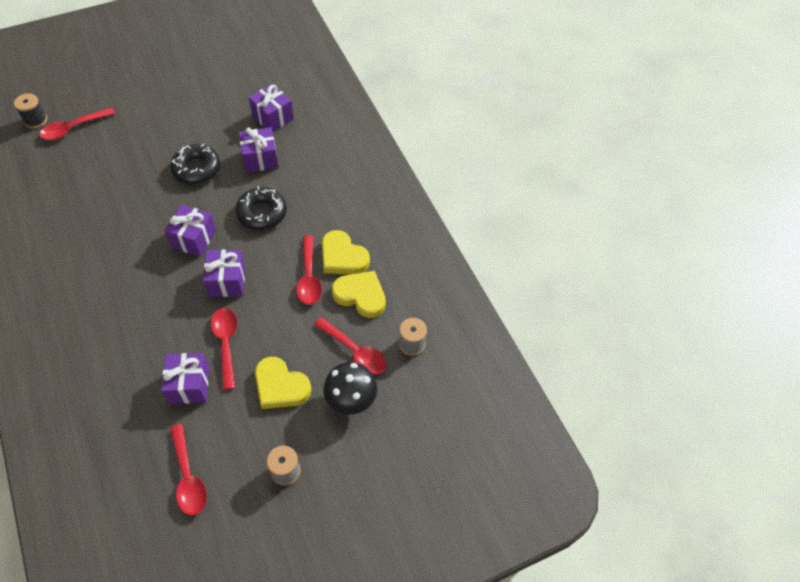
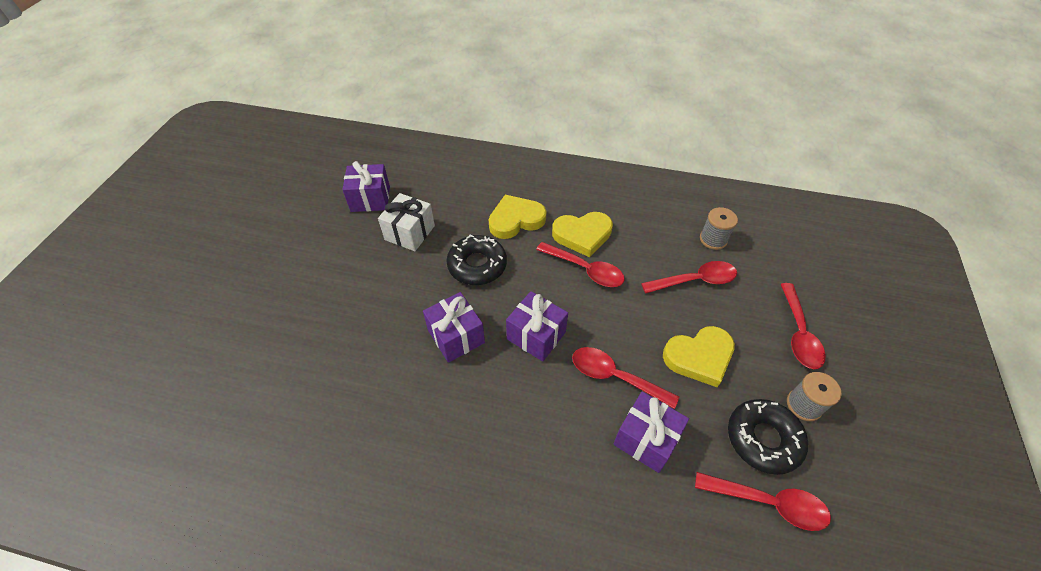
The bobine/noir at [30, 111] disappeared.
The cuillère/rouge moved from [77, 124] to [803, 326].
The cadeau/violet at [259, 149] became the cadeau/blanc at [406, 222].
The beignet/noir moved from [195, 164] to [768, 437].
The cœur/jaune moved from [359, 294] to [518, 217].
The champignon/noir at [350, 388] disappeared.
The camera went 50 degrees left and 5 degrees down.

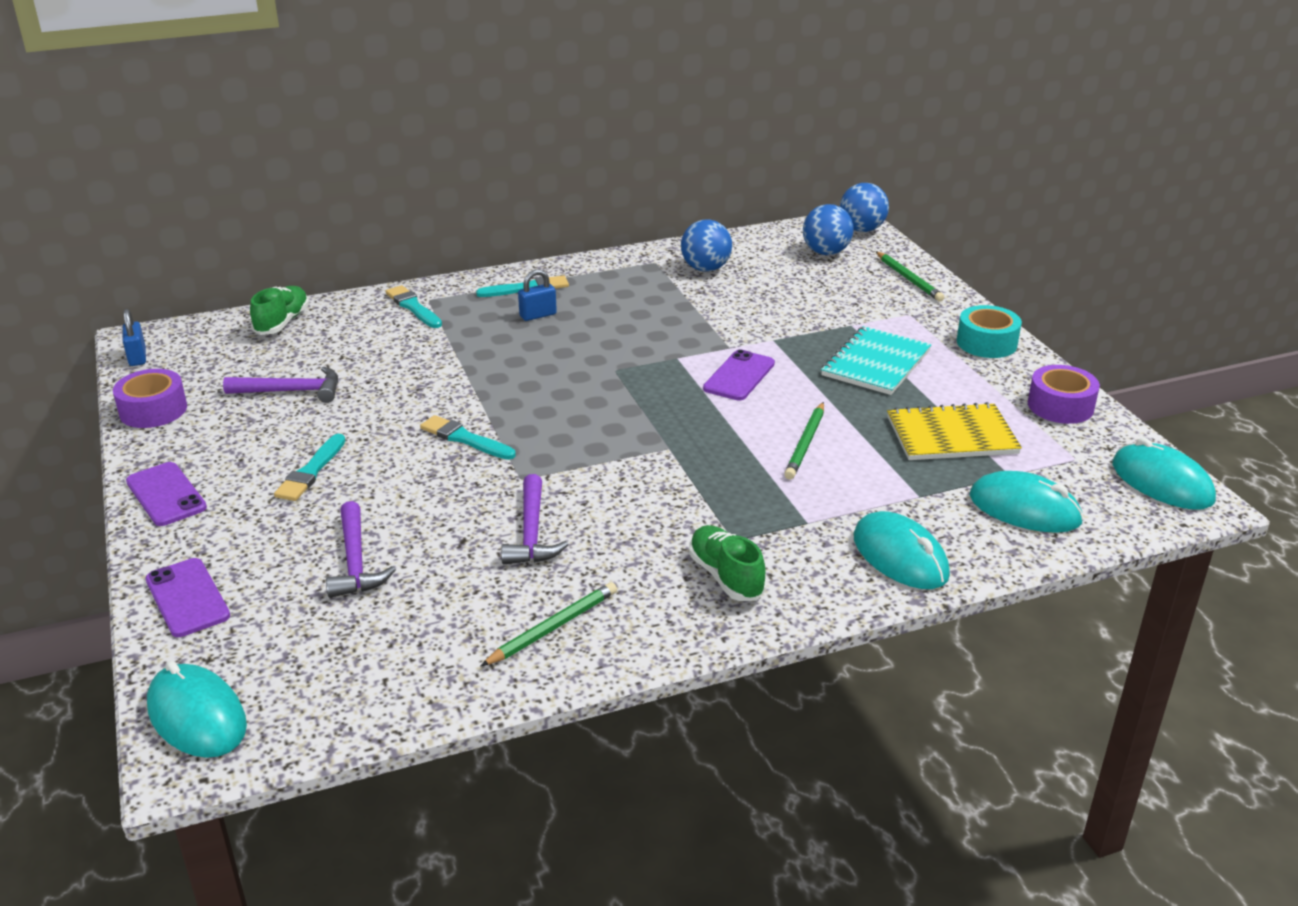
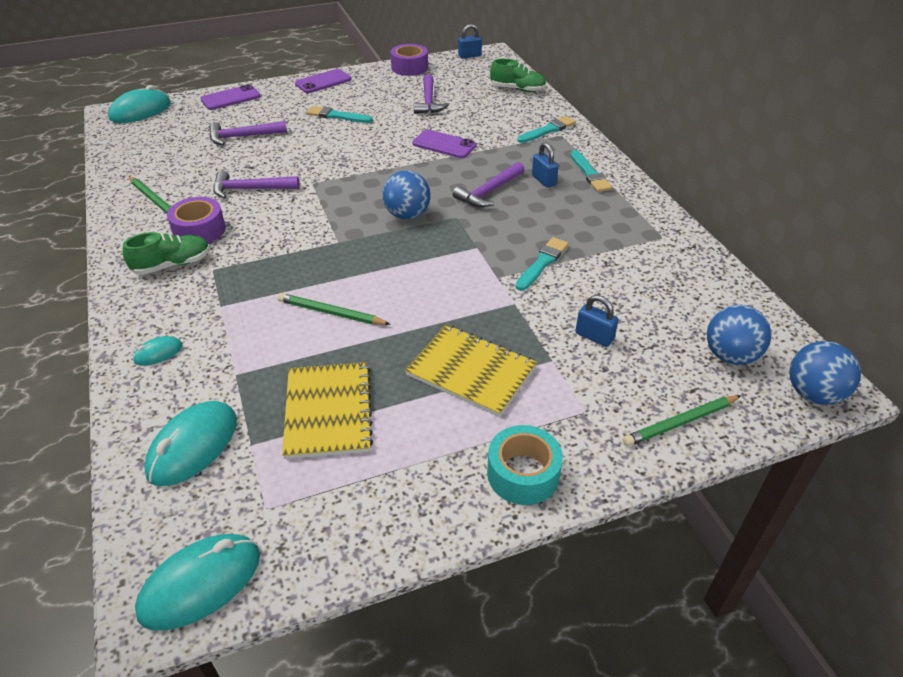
The balle/bleu moved from [706, 245] to [406, 195].
The carnet/turquoise at [876, 360] became the carnet/jaune at [471, 371].
The téléphone/violet moved from [739, 375] to [444, 144].
The ruban adhésif/violet moved from [1064, 394] to [196, 220].
The pinceau/turquoise moved from [468, 437] to [542, 264].
The souris/turquoise at [901, 550] changed to 0.50 times the size.
The marteau/violet at [489, 184] appeared.
The cadenas/bleu at [596, 321] appeared.
The camera went 90 degrees right and 10 degrees up.

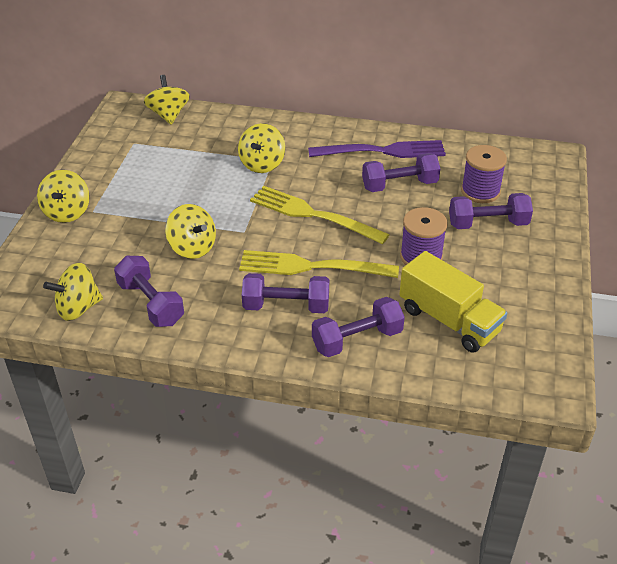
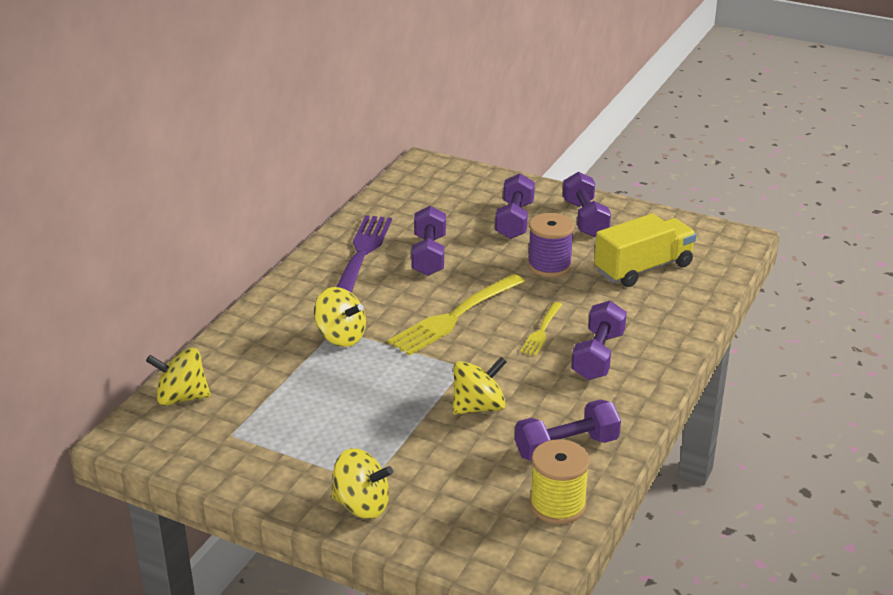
The bobine/violet at [484, 174] disappeared.
The fourchette/jaune at [319, 264] changed to 0.53 times the size.
The toupie/jaune at [73, 292] was replaced by the bobine/jaune at [560, 481].
The haltère/violet moved from [358, 327] to [587, 204].
The camera went 75 degrees left and 10 degrees down.

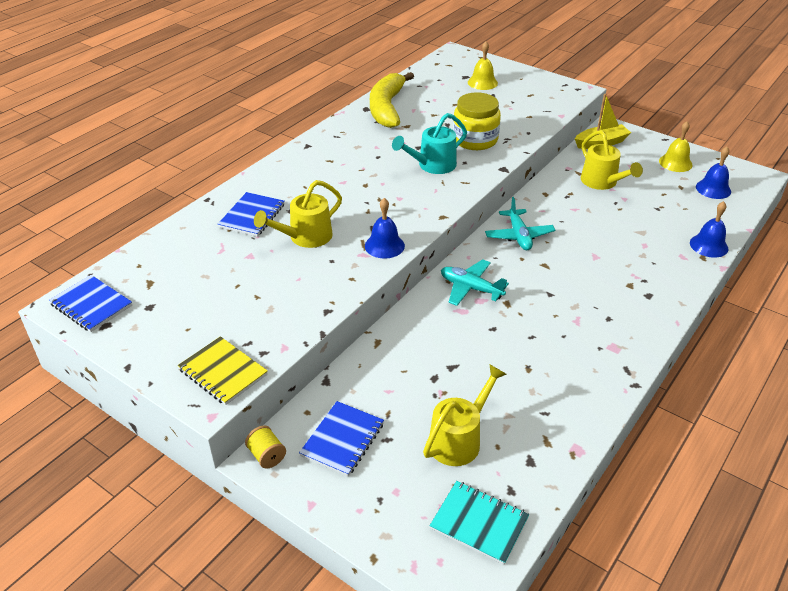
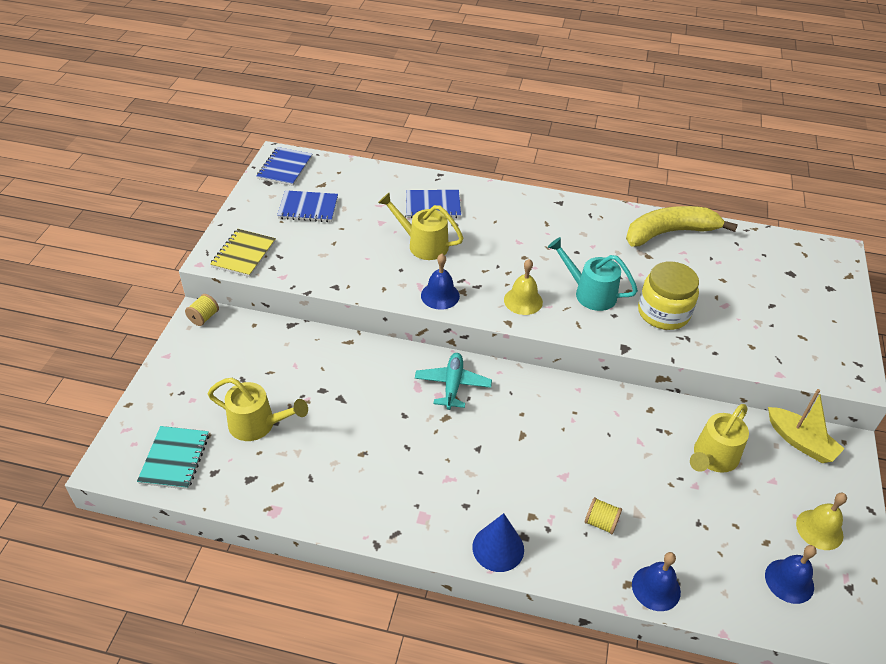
The cloche/jaune moved from [483, 65] to [523, 287].
The avion/turquoise at [520, 223] disappeared.
The carnet/bleu moved from [341, 438] to [307, 206].
The bobine/jaune at [603, 515] appeared.
The cône/bleu at [498, 542] appeared.
The camera went 65 degrees right and 5 degrees up.

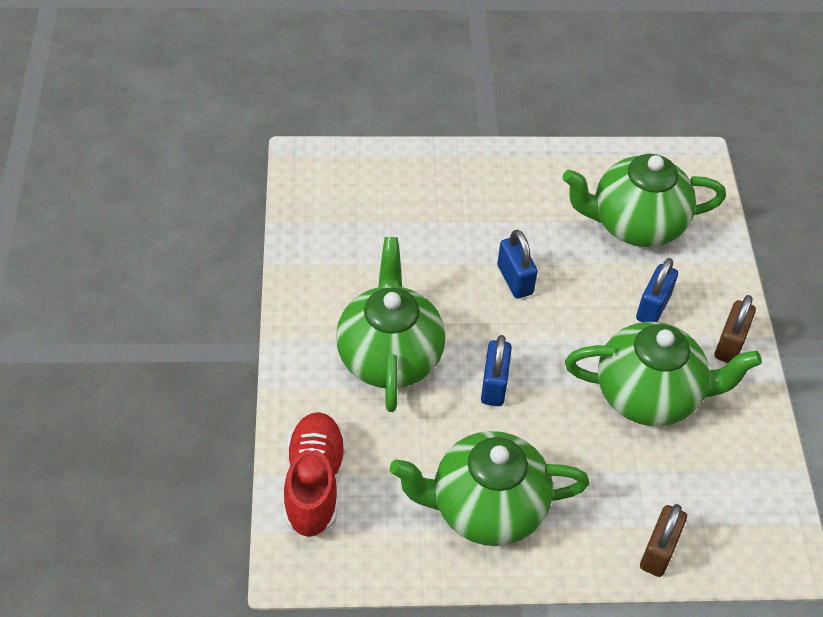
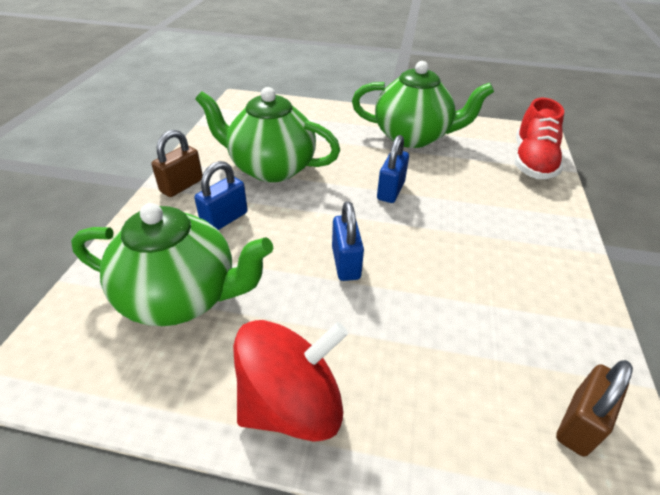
The théière/vert at [390, 324] disappeared.
The cadenas/marron moved from [663, 540] to [594, 408].
The toupie/rouge at [290, 381] appeared.
The camera went 165 degrees left and 10 degrees down.

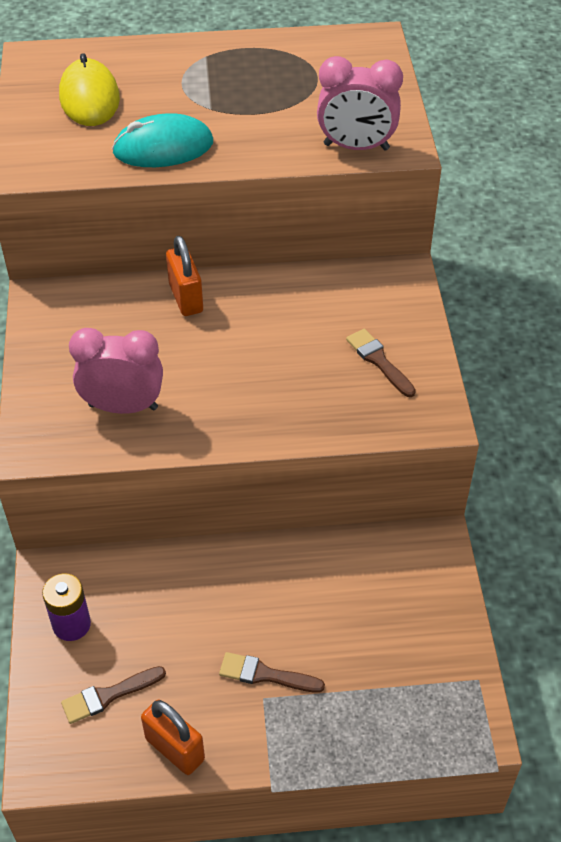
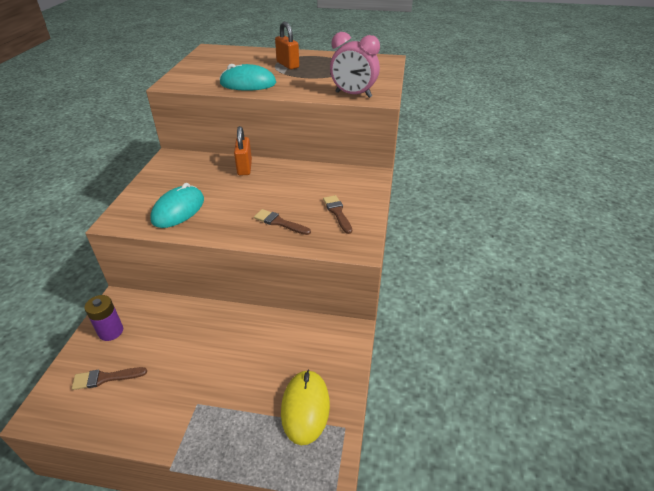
The souris/jaune moved from [89, 89] to [305, 407].
The réveil/rose at [116, 371] was replaced by the souris/turquoise at [177, 205].
The pinceau/marron moved from [272, 672] to [282, 222].
The cadenas/orange moved from [173, 737] to [287, 45].
The camera went 15 degrees right and 10 degrees down.

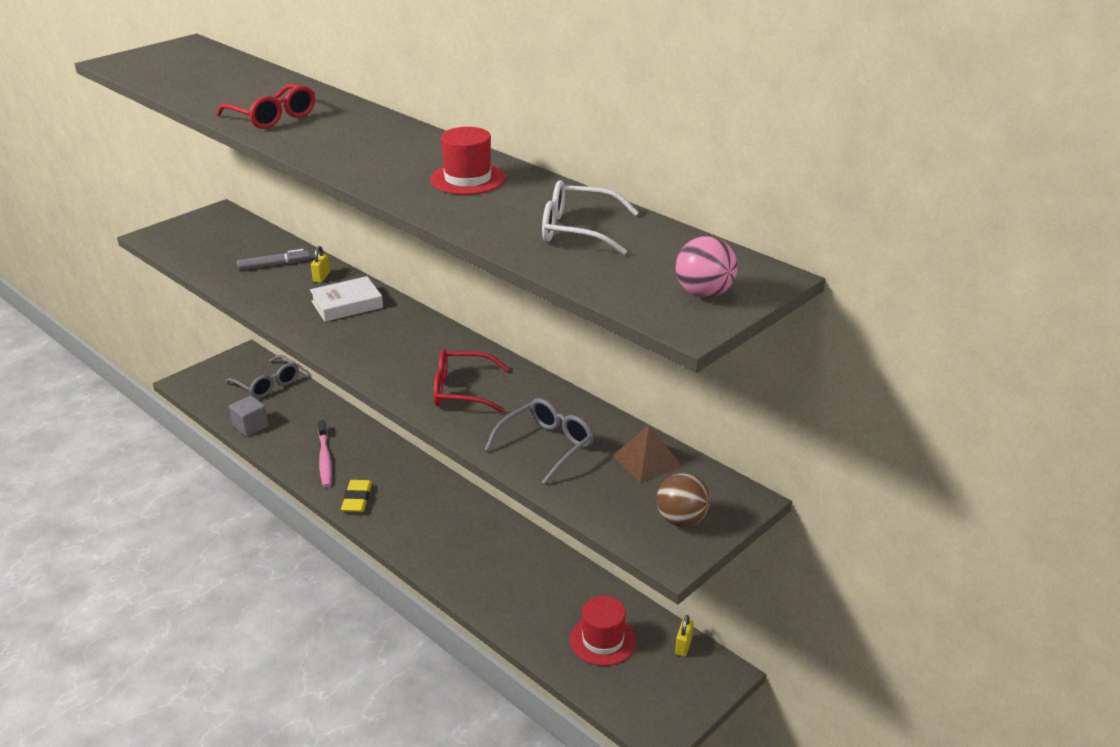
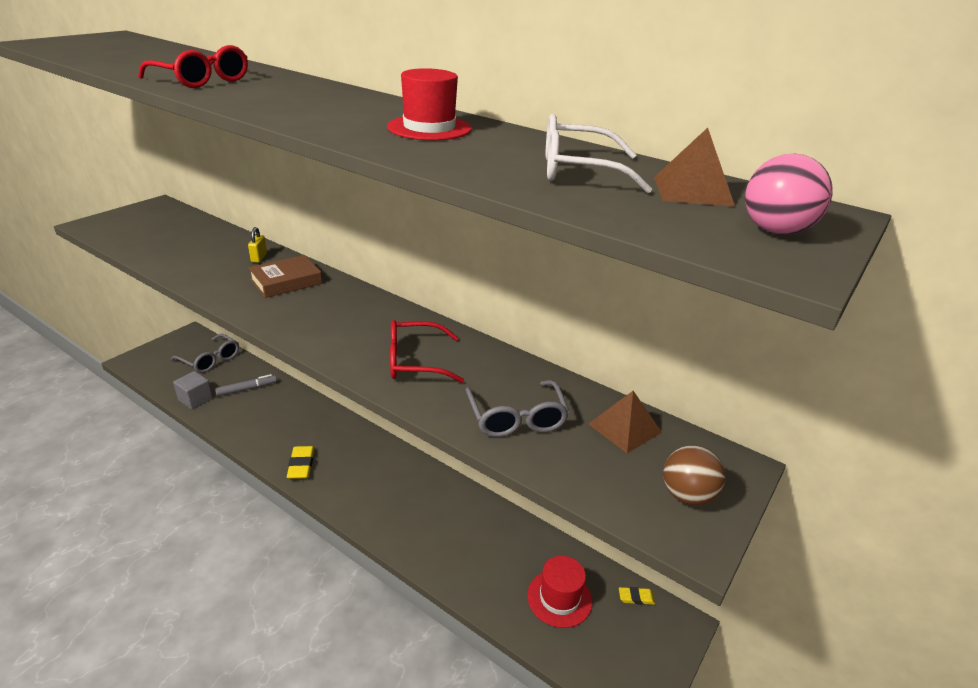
The feutre/gris moved from [273, 259] to [246, 385].
The livre/blanc at [346, 299] became the livre/marron at [285, 276].
The lunettes/gris at [539, 441] turned 135 degrees clockwise.
The brosse à dents/rose at [325, 453] disappeared.
The cadenas/jaune at [684, 636] was replaced by the gomme/jaune at [637, 596].
The pyramide/marron at [694, 167] appeared.
The camera went 10 degrees left and 0 degrees up.

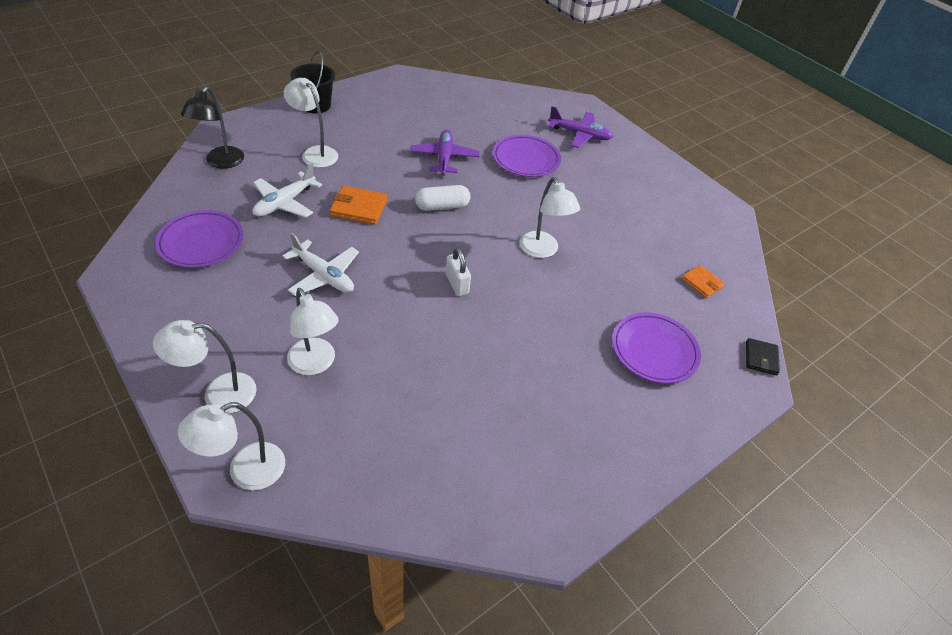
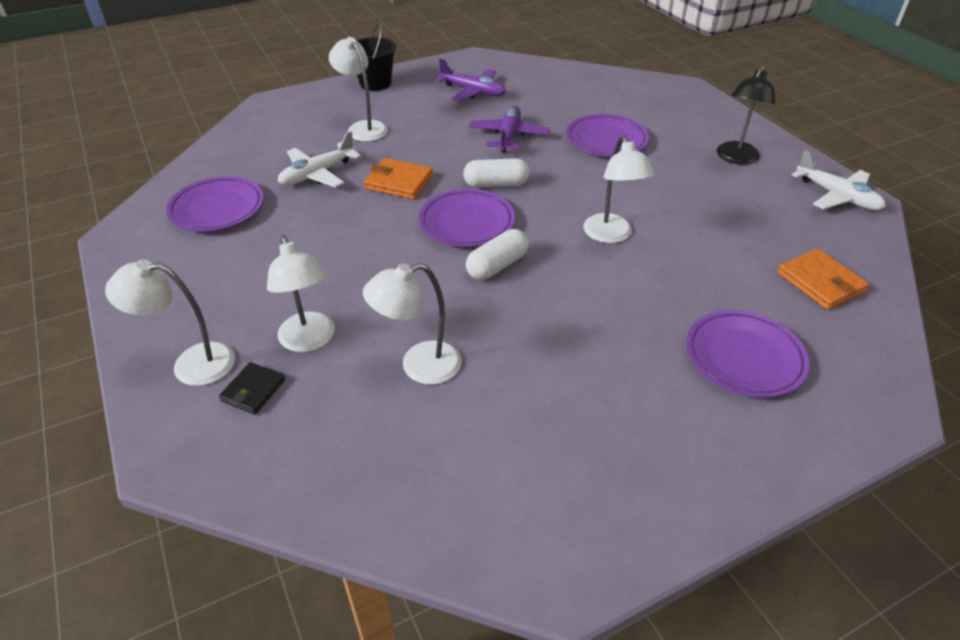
The lampe/noir moved from [212, 127] to [746, 115].
The avion/violet moved from [580, 127] to [470, 80].
The avion/blanc moved from [320, 264] to [839, 180].
The cadenas/blanc at [458, 272] was replaced by the gélule/blanc at [497, 254].
The portefeuille/orange at [703, 281] changed to 1.52 times the size.
The portefeuille/noir moved from [763, 356] to [252, 388].
The lampe/blanc moved from [231, 446] to [412, 323].
The assiette/violet at [467, 218] appeared.
The camera went 15 degrees right and 5 degrees down.

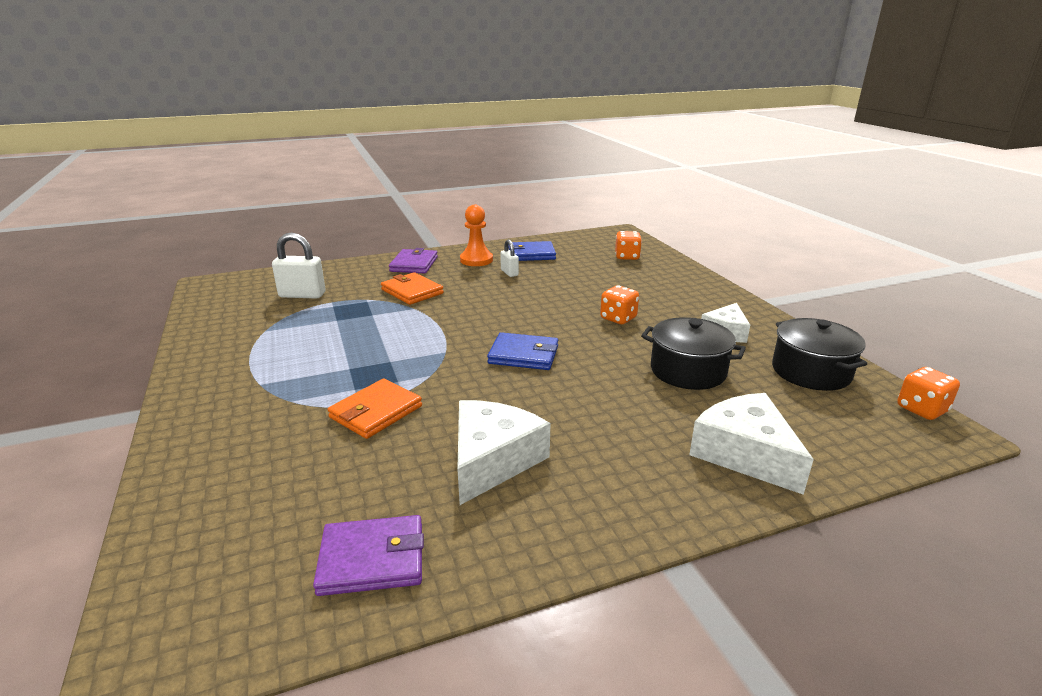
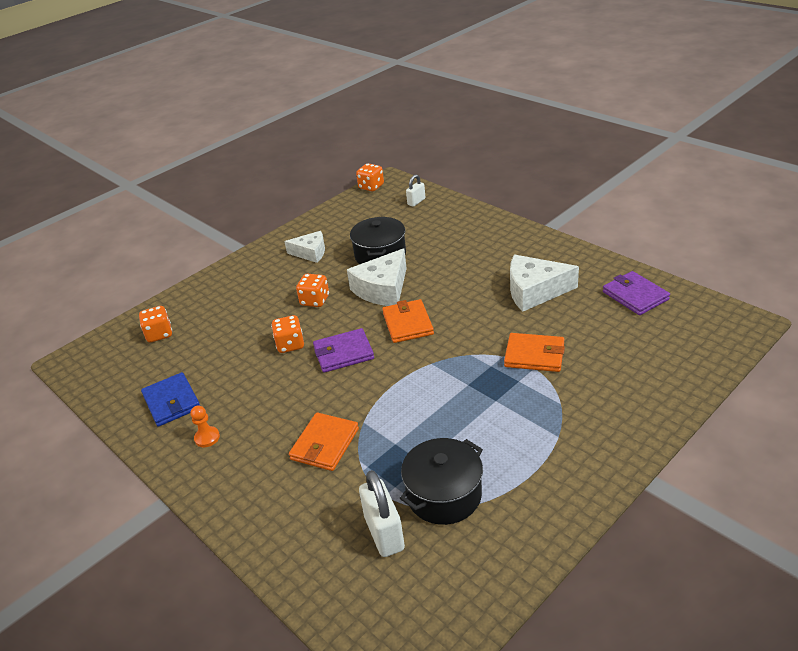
The pion/orange at [476, 235] changed to 0.59 times the size.
The cadenas/blanc moved from [509, 258] to [415, 190].
The portefeuille/violet moved from [413, 260] to [343, 350].
The marmite/noir moved from [819, 354] to [441, 481].
The portefeuille/bleu at [522, 351] became the portefeuille/orange at [408, 321].
The fromage/blanc moved from [751, 444] to [377, 277].
The dé/orange at [287, 334] appeared.
The camera went 110 degrees left and 10 degrees up.

